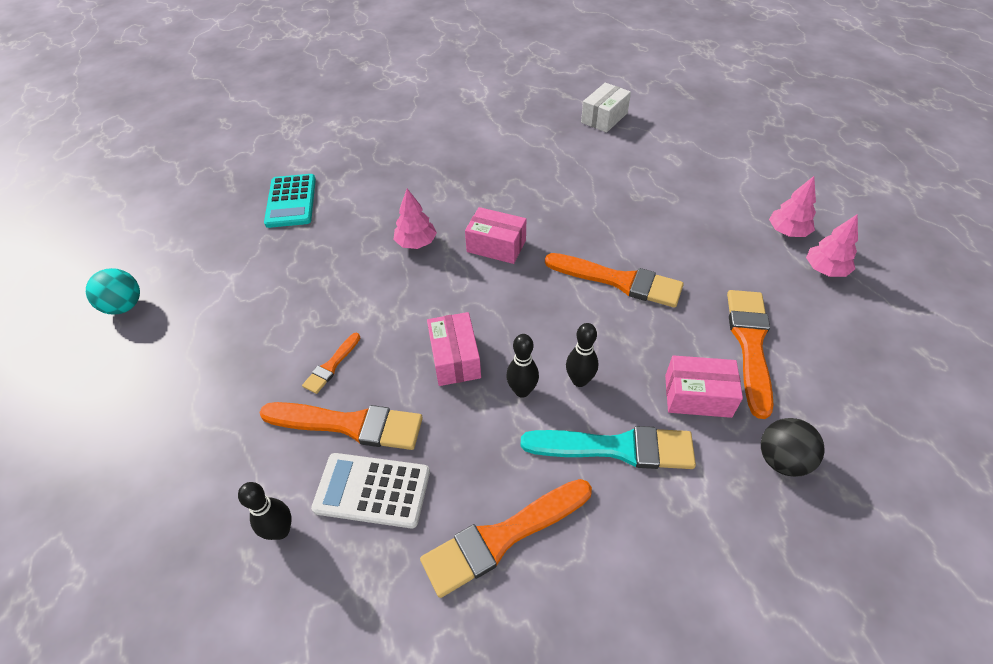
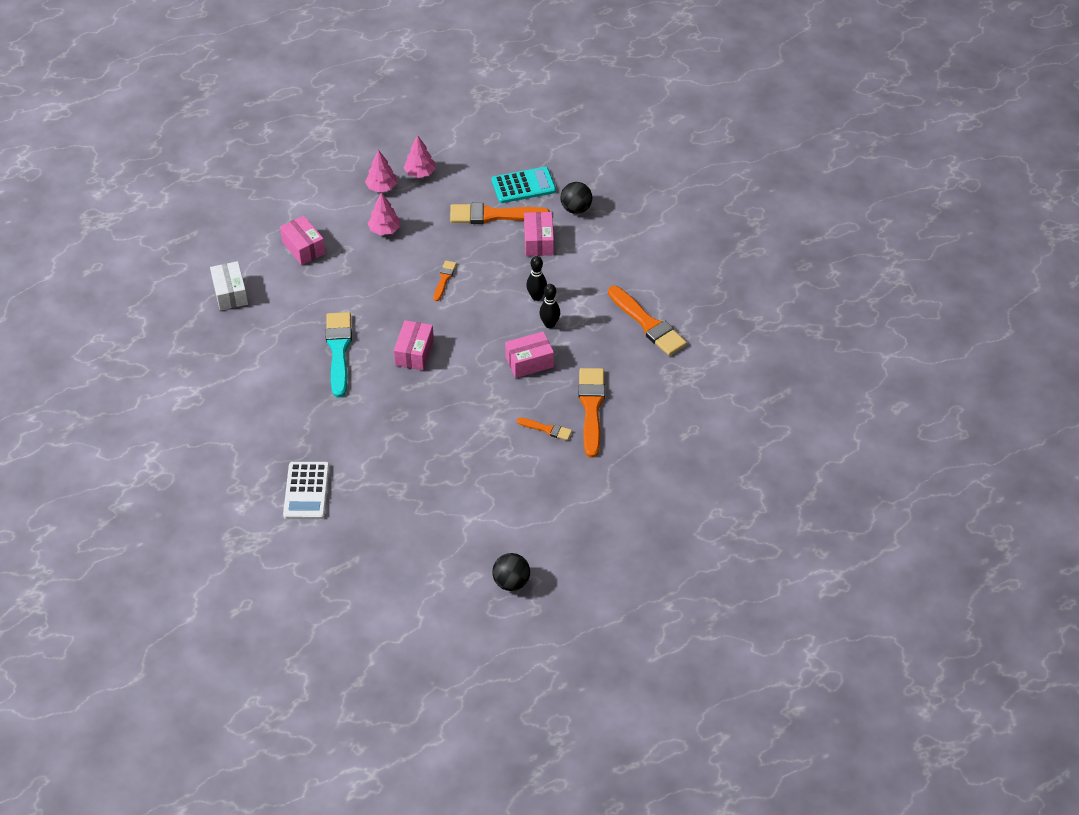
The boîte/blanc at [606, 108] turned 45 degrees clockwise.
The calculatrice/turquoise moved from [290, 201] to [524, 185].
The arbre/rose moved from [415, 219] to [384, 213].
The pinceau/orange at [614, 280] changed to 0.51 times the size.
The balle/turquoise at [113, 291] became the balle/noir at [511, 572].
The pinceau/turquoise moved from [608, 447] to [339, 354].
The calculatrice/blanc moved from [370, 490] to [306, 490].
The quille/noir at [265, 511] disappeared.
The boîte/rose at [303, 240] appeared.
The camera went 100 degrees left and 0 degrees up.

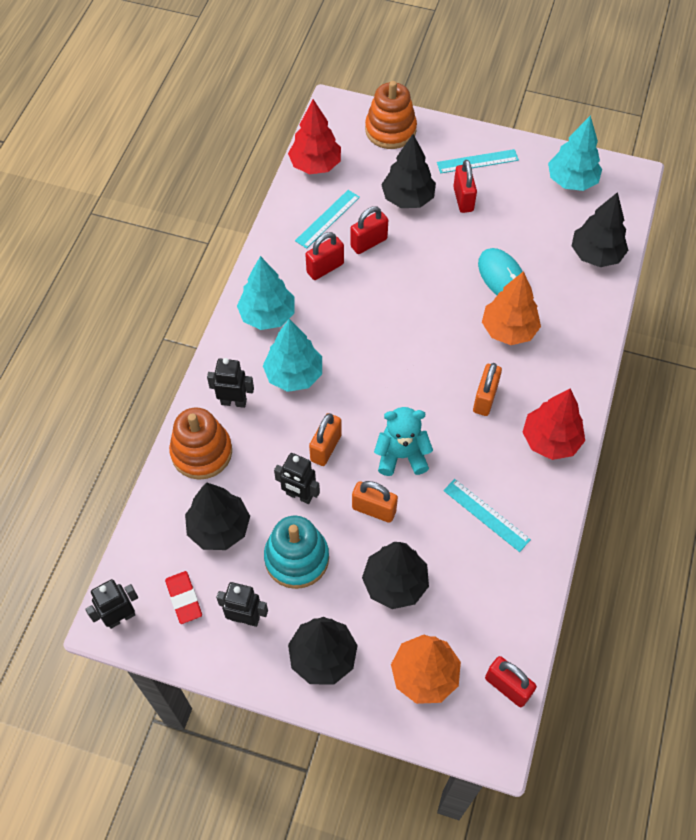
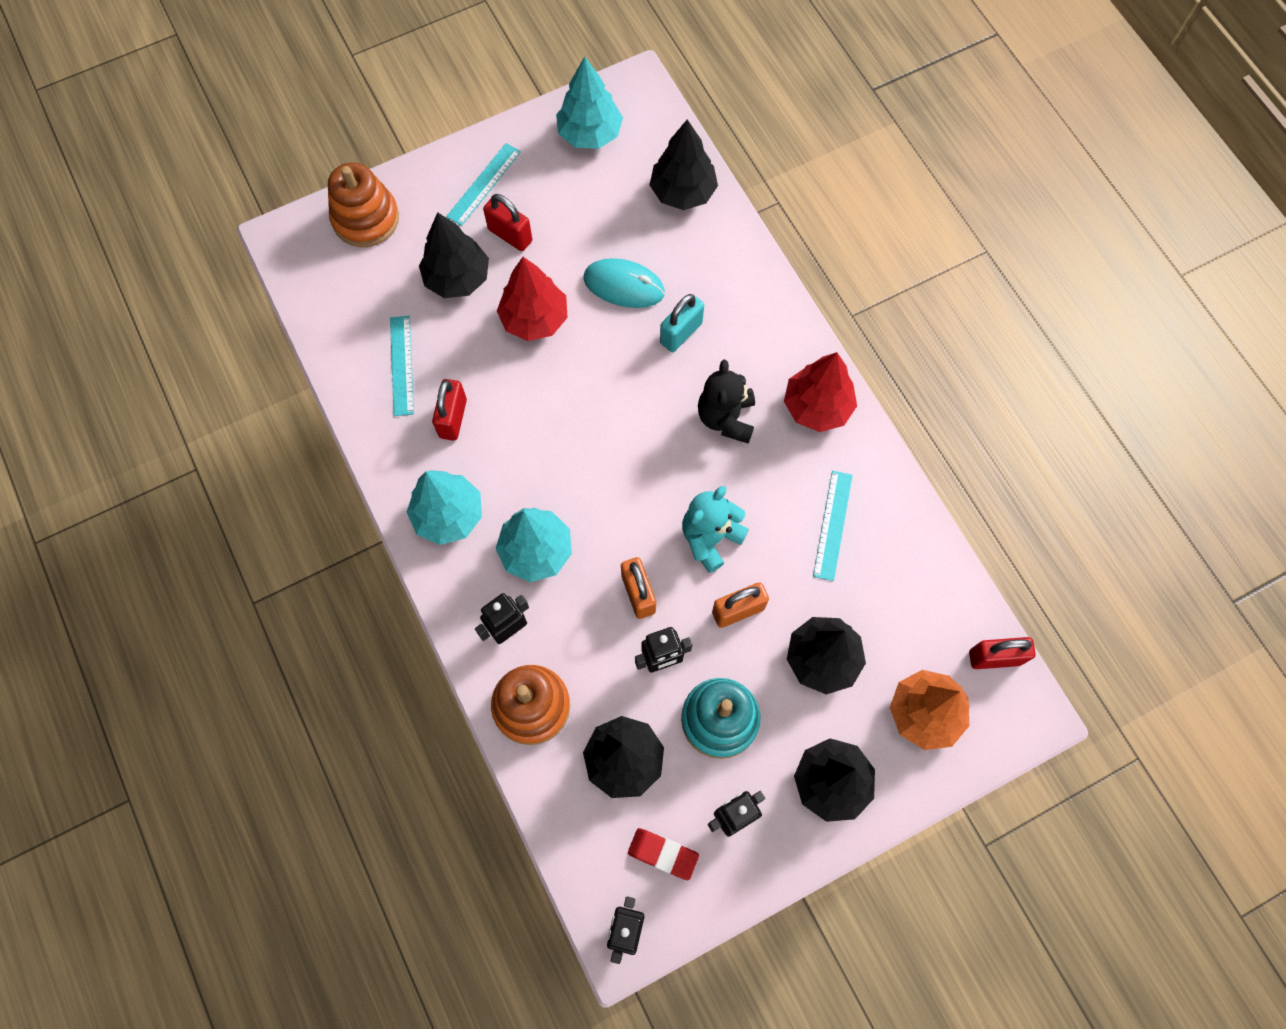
The arbre/rouge moved from [314, 136] to [532, 299].
The cadenas/rouge at [369, 230] disappeared.
The arbre/orange at [511, 308] was replaced by the cadenas/turquoise at [682, 323].
The cadenas/orange at [487, 389] was replaced by the ours en peluche/noir at [726, 402].
The règle/turquoise at [487, 515] turned 75 degrees counterclockwise.
The camera went 45 degrees left and 10 degrees up.

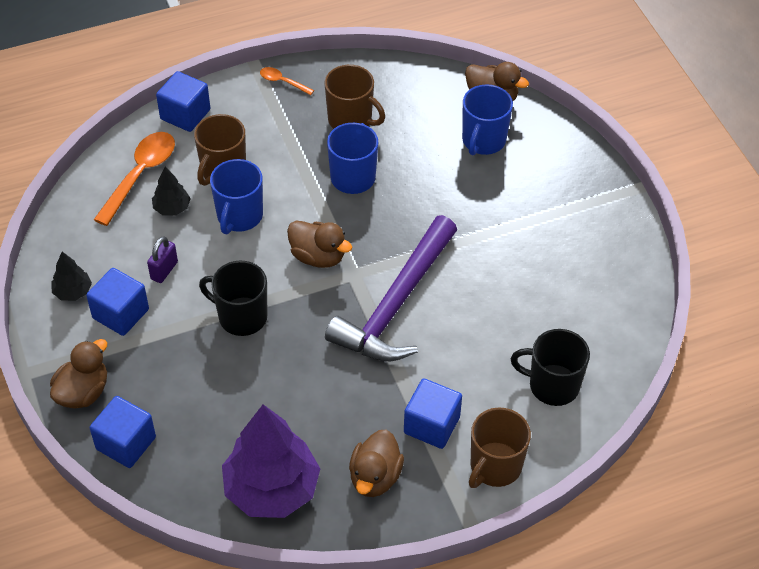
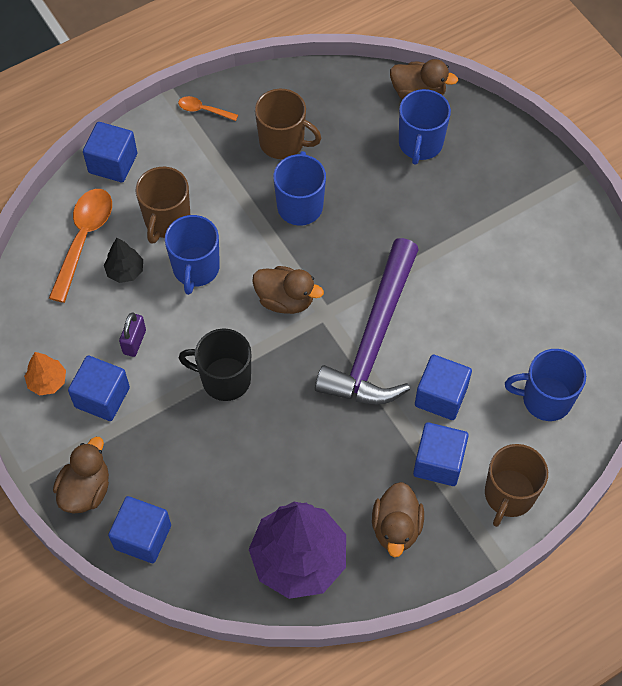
The arbre/noir at [72, 276] became the arbre/orange at [45, 374].
The tasse/noir at [550, 367] became the tasse/bleu at [545, 385].
The cube/bleu at [443, 387] appeared.
The camera went 10 degrees left and 10 degrees up.

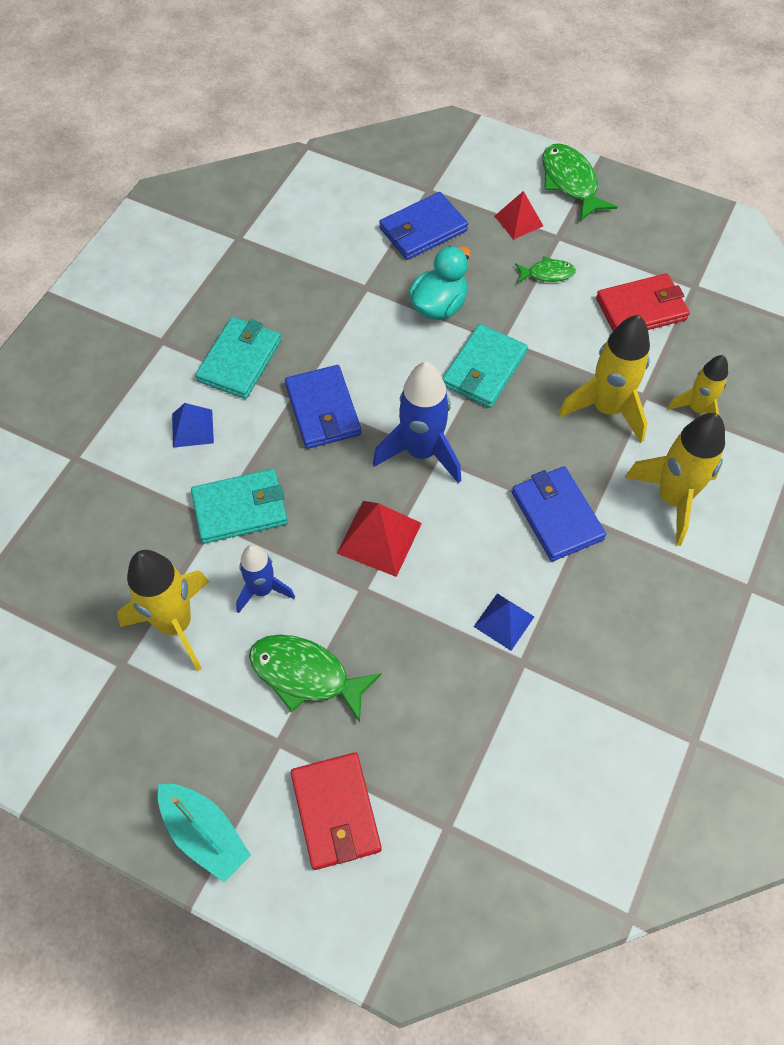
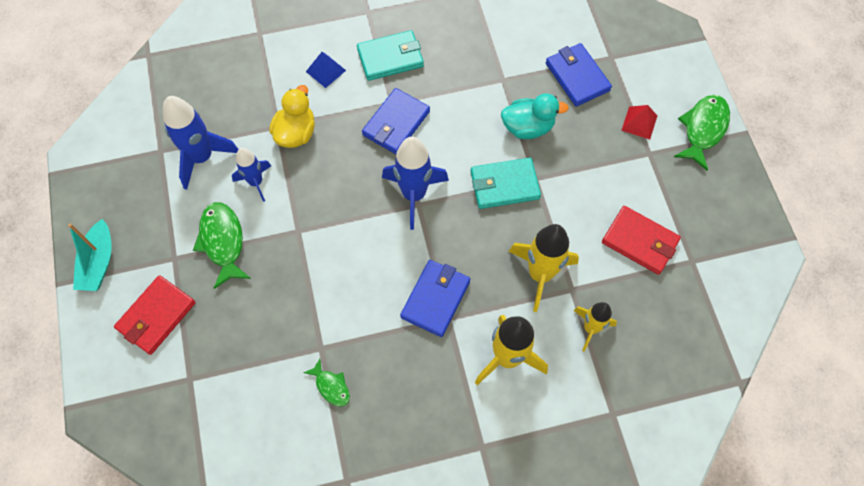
The portefeuille/bleu at [423, 226] turned 45 degrees clockwise.
The poisson/vert moved from [545, 269] to [326, 382].
The portefeuille/turquoise at [239, 506] was replaced by the canard/jaune at [292, 116].
The pyramide/rouge at [379, 539] disappeared.
The fusée/jaune at [163, 610] became the fusée/bleu at [201, 143].
The pyramide/bleu at [504, 622] disappeared.
The camera went 50 degrees right and 5 degrees up.

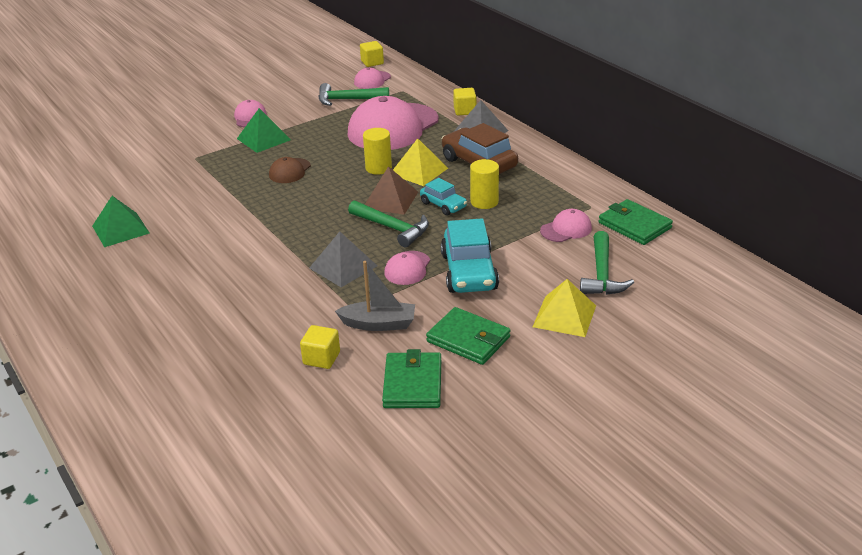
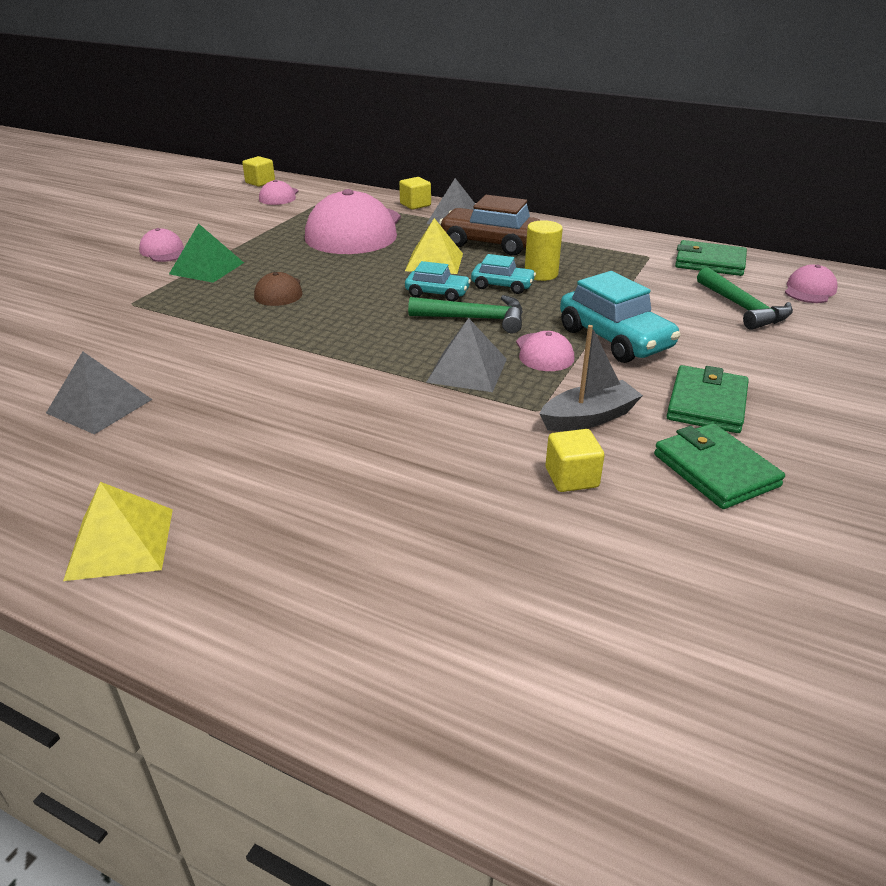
The marteau/vert at [353, 94] disappeared.
The cylindre/jaune at [377, 151] disappeared.
The pyramide/marron at [391, 190] was replaced by the voiture/turquoise at [438, 281].
The pyramide/vert at [121, 221] became the pyramide/gris at [99, 392].
The casquette/rose moved from [566, 225] to [811, 283].
The pyramide/jaune moved from [564, 308] to [118, 531].
The portefeuille/vert at [468, 336] turned 75 degrees counterclockwise.
The camera went 30 degrees left and 0 degrees up.

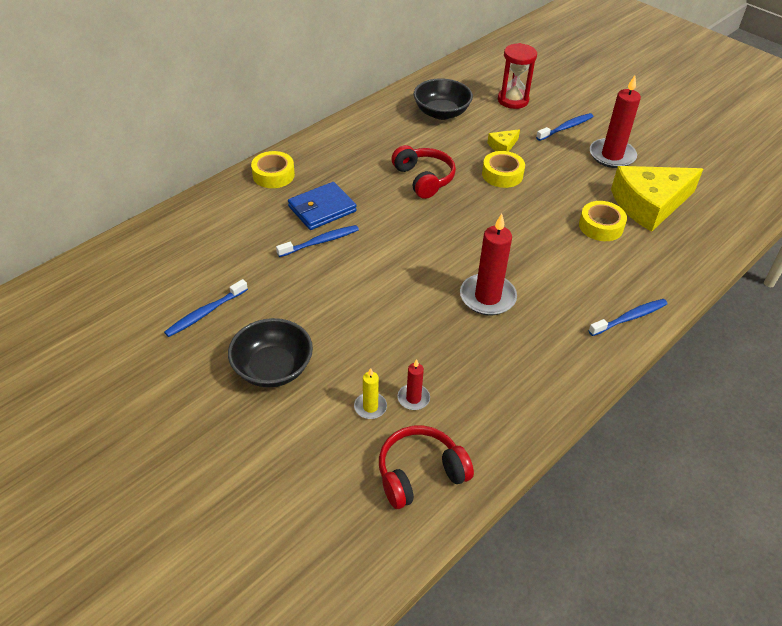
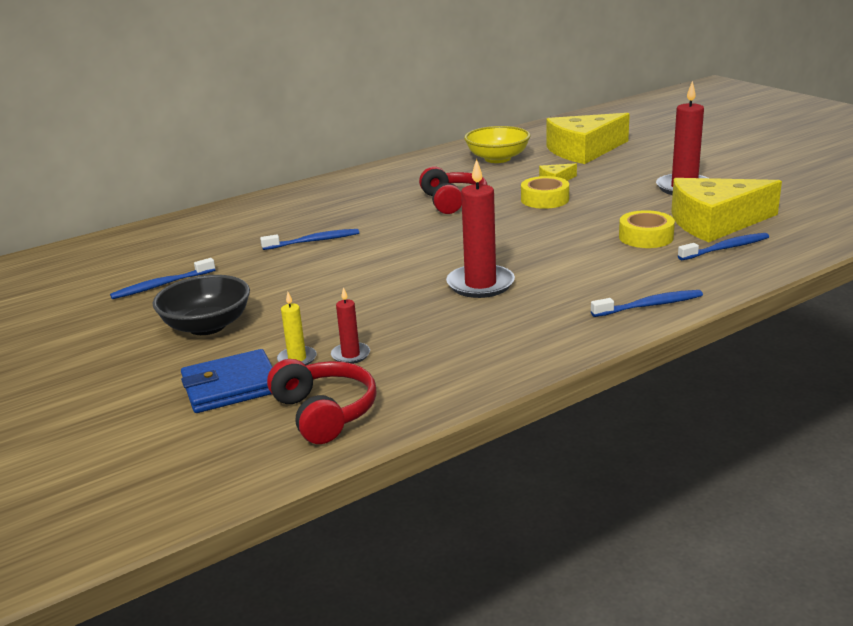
The sablier/rouge at [517, 76] was replaced by the fromage/jaune at [588, 138].
The bol/noir at [443, 99] became the bol/jaune at [497, 144].
The brosse à dents/bleu moved from [564, 127] to [723, 246].
The ruban adhésif/jaune at [273, 169] disappeared.
The portefeuille/bleu moved from [322, 206] to [226, 381].
The casque audio/rouge at [426, 467] turned 75 degrees clockwise.
The camera went 15 degrees right and 20 degrees down.

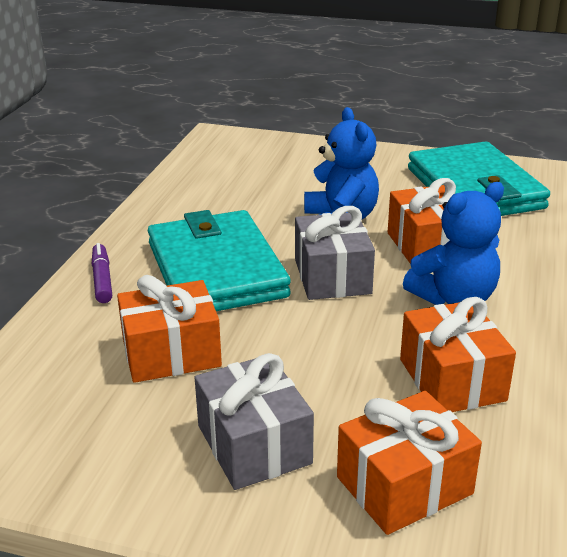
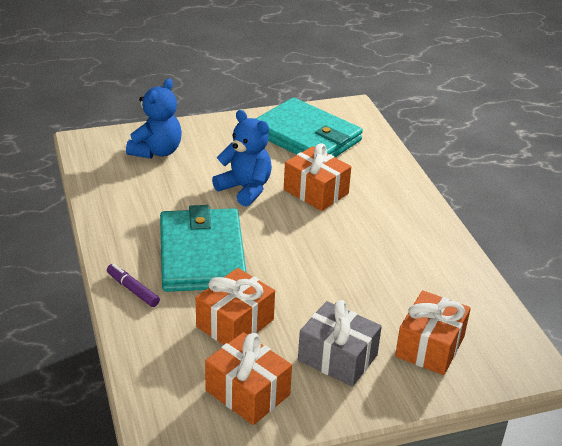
The ours en peluche/bleu moved from [453, 243] to [154, 118].
The cadeau/gris at [335, 253] disappeared.
The portefeuille/turquoise at [219, 260] turned 45 degrees clockwise.
The cadeau/orange moved from [458, 354] to [248, 378].
The camera went 35 degrees left and 5 degrees up.

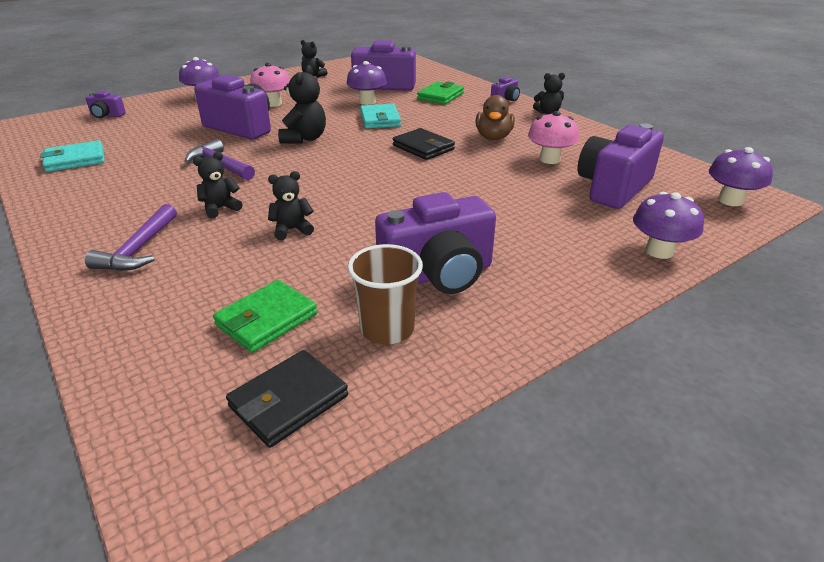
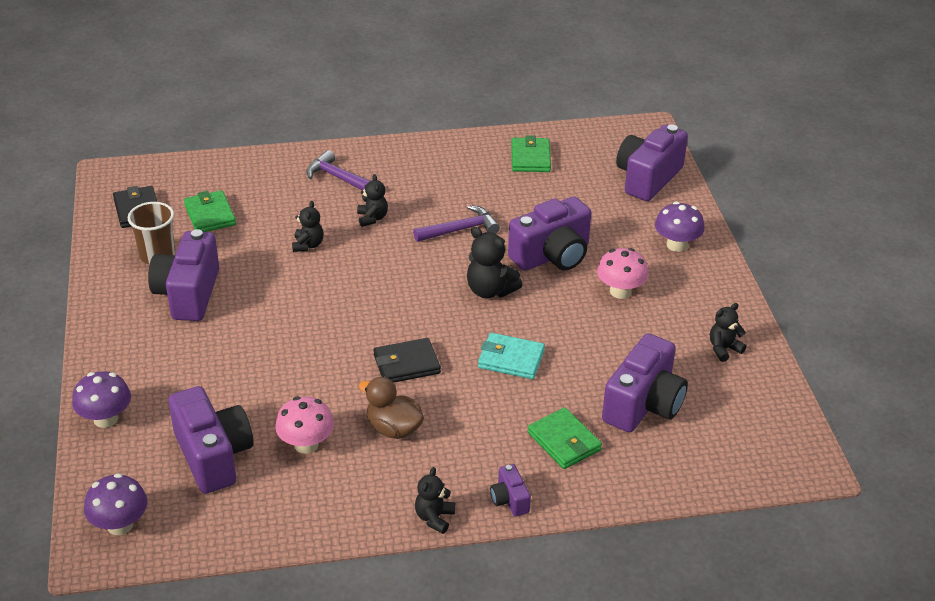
The champignon/violet at [367, 83] disappeared.
The appareil photo/violet at [106, 104] changed to 2.13 times the size.
The portefeuille/turquoise at [72, 156] became the portefeuille/vert at [531, 153].
The camera went 115 degrees right and 5 degrees up.

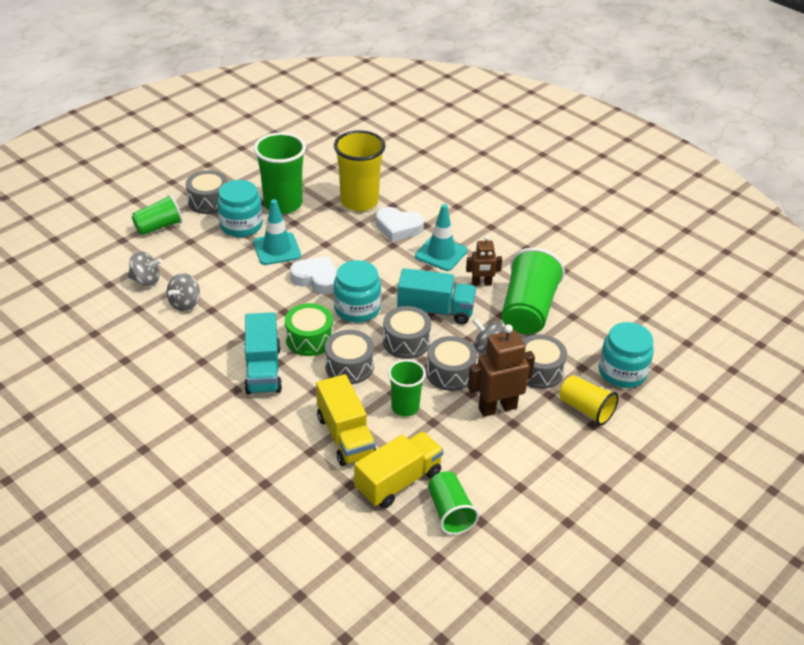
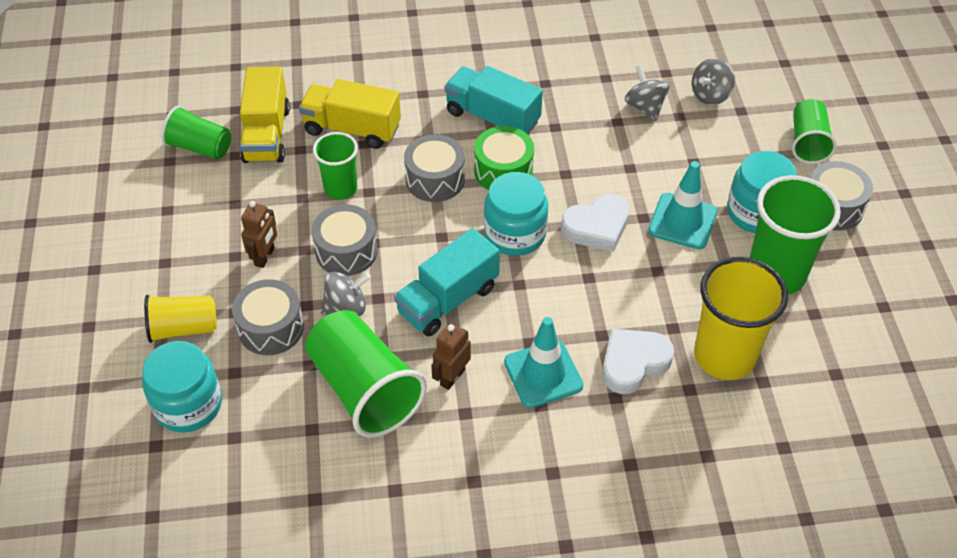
The tambour/gris at [407, 332] disappeared.
The robot/marron at [501, 370] changed to 0.60 times the size.
The camera went 130 degrees right and 10 degrees up.

